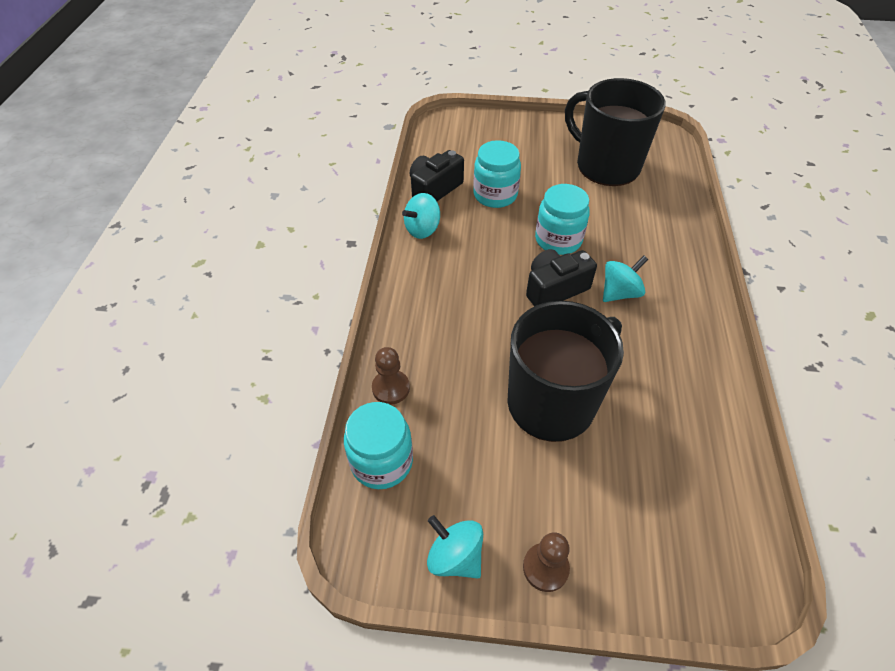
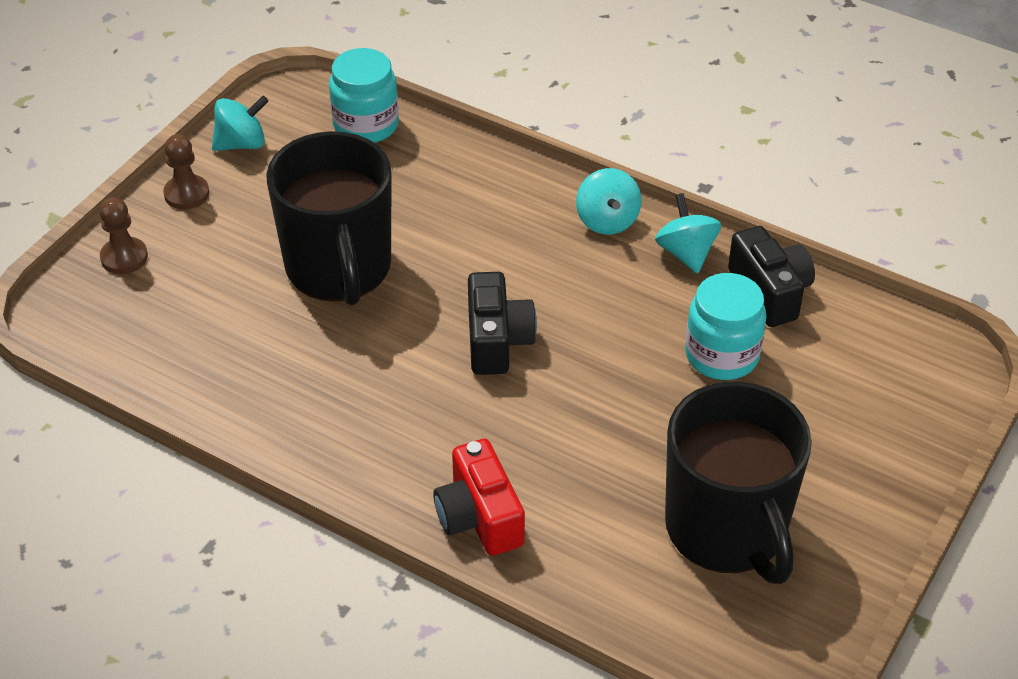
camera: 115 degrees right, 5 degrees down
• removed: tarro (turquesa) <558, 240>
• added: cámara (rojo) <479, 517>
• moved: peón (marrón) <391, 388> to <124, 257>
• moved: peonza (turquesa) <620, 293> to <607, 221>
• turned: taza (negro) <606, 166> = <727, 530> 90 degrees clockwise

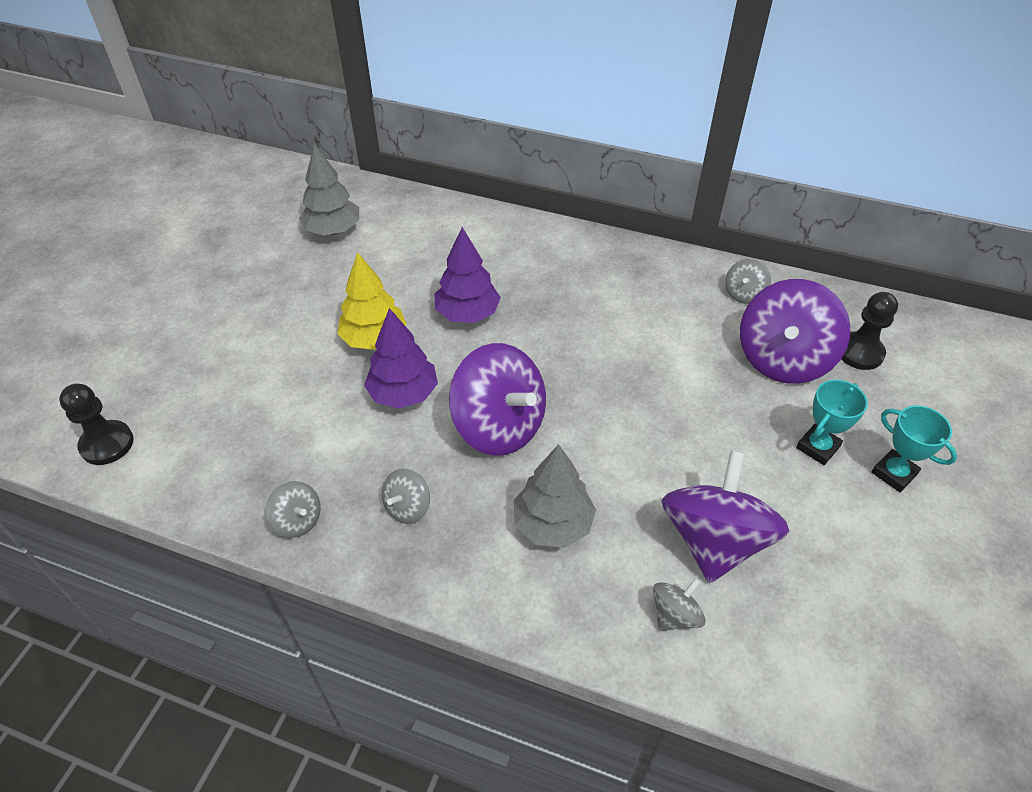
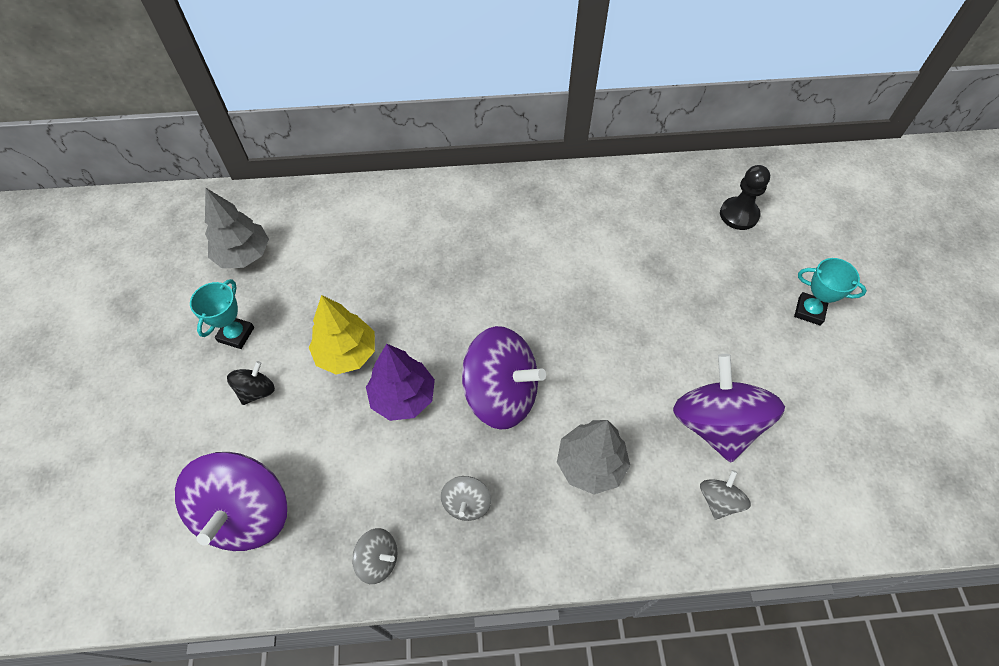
camera: 25 degrees left, 10 degrees up
• removed: peón (negro) <107, 444>
• removed: árbol (morado) <467, 314>
• removed: peonza (gris) <744, 294>
• added: peonza (negro) <257, 391>
• moved: peonza (morado) <783, 359> to <246, 513>
• moved: trofeo (turquesa) <817, 447> to <236, 334>

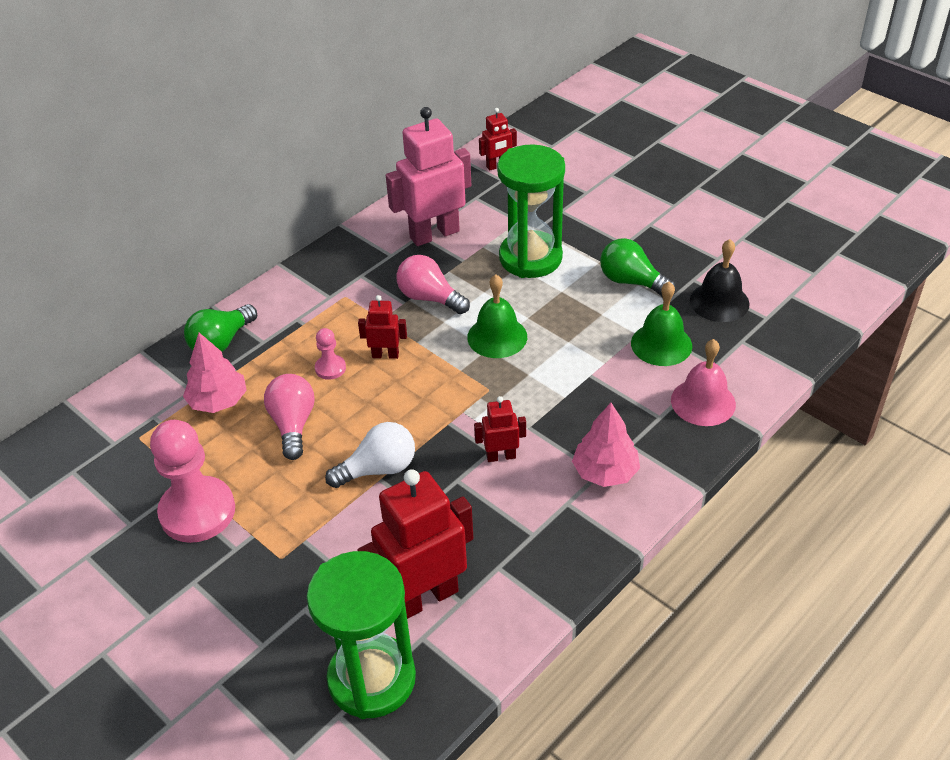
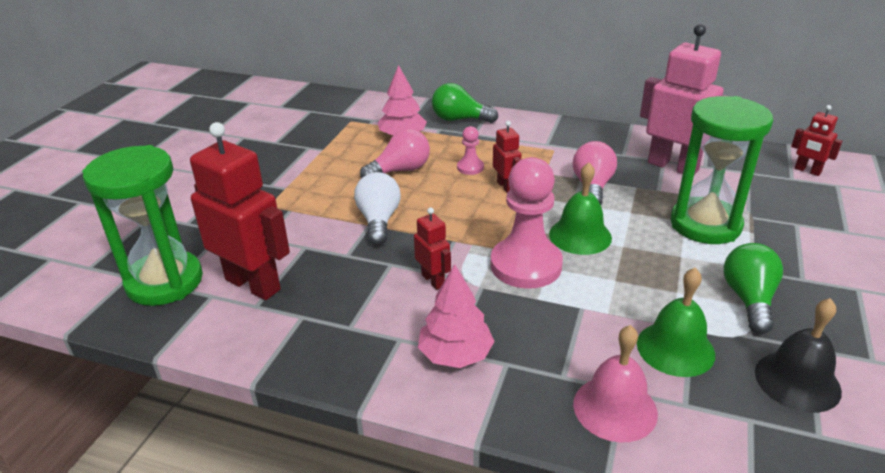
camera: 65 degrees right, 10 degrees down
• moved: peón (rosa) <197, 512> to <526, 265>
• turned: bombilla (blanco) <378, 469> = <379, 221> 135 degrees counterclockwise

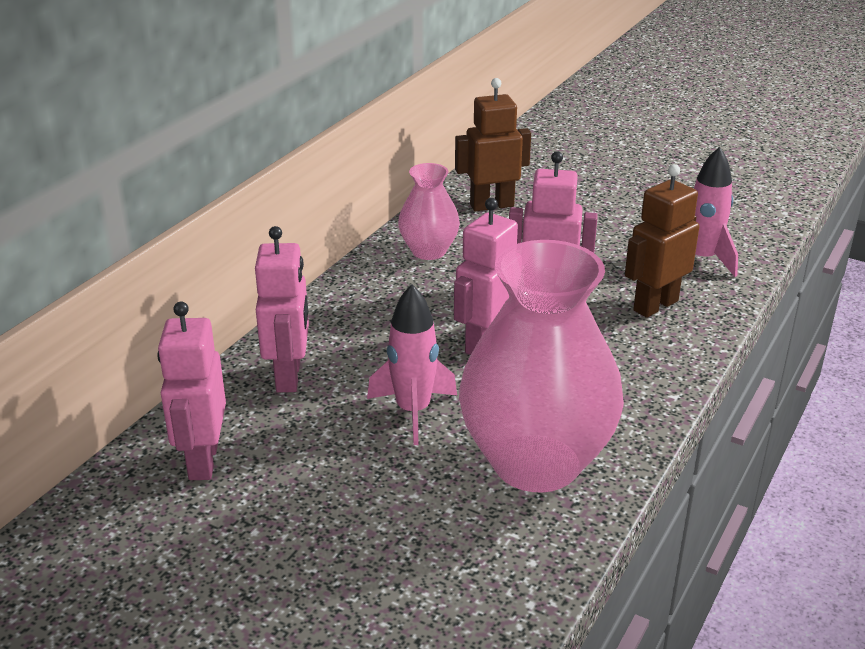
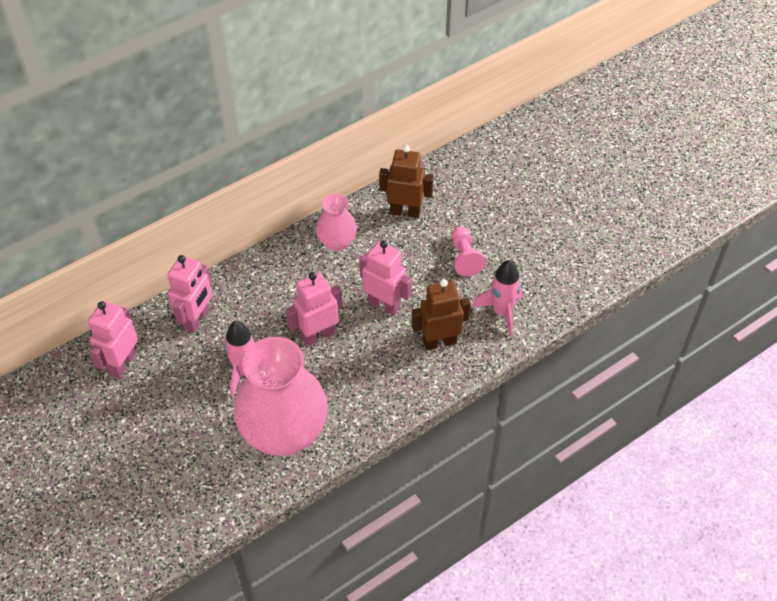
camera: 25 degrees right, 20 degrees up
• added: peón (rosa) <464, 258>

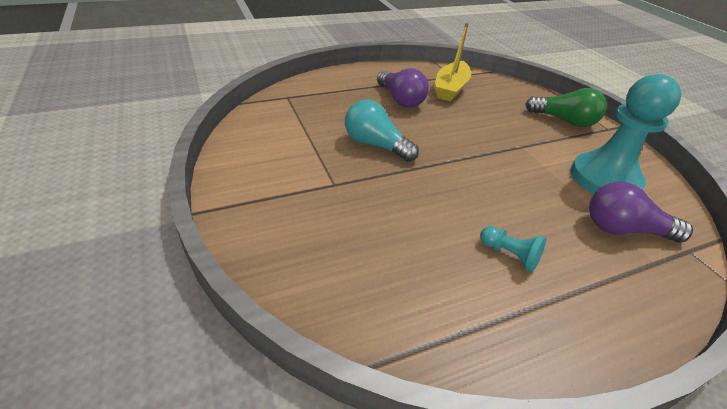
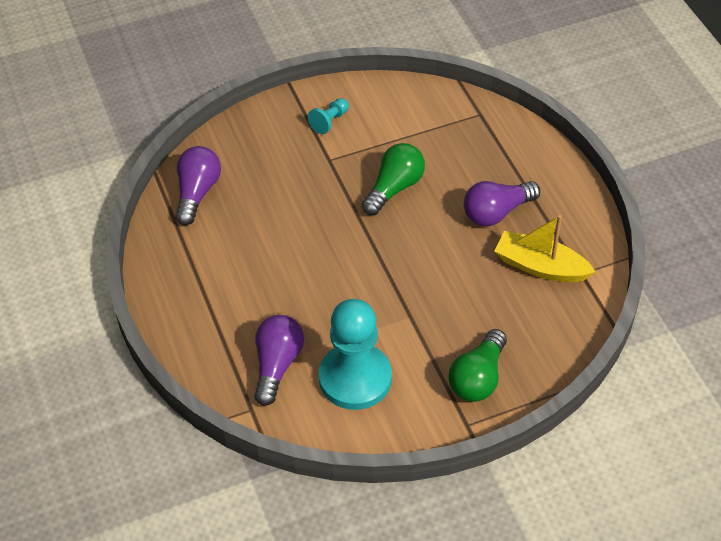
camera: 95 degrees right, 10 degrees up
• added: bombilla (morado) <197, 193>
• moved: peón (turquesa) <509, 255> to <329, 121>
• recoloured: bombilla (turquesa) <375, 145> to bombilla (verde) <394, 188>

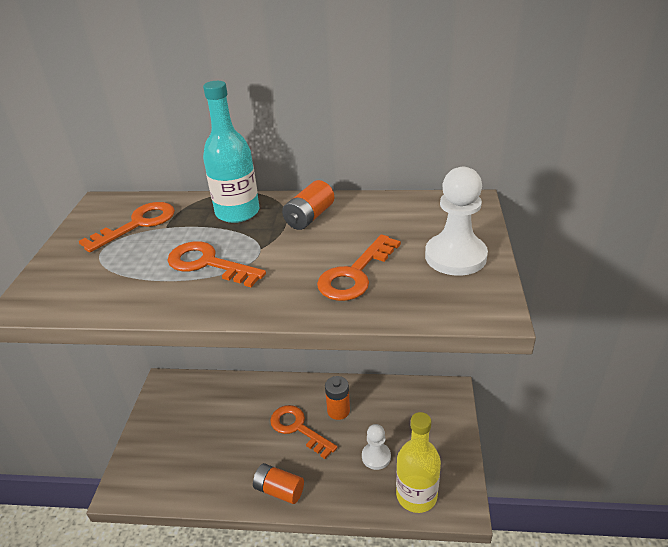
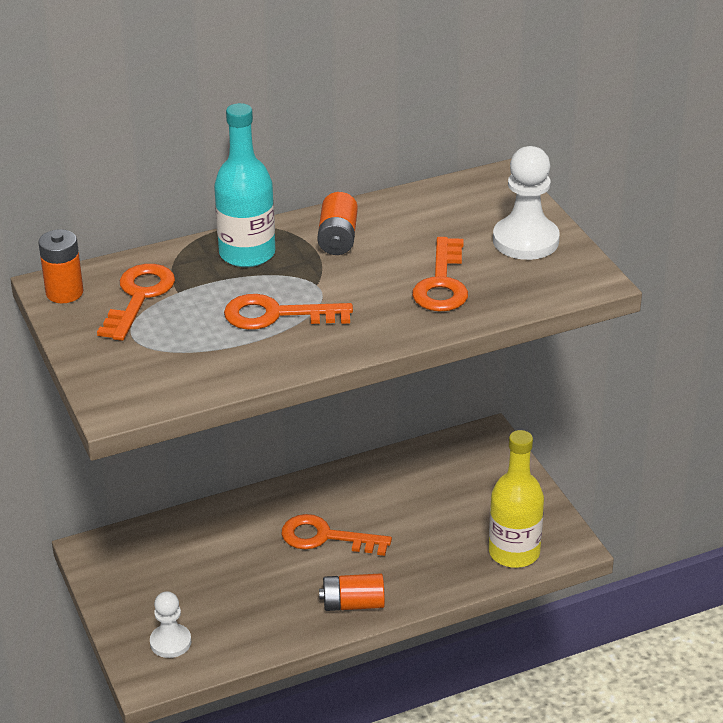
camera: 30 degrees left, 0 degrees up
• moved: pila (naranja) <338, 410> to <64, 293>
• moved: peón (blanco) <376, 457> to <170, 642>

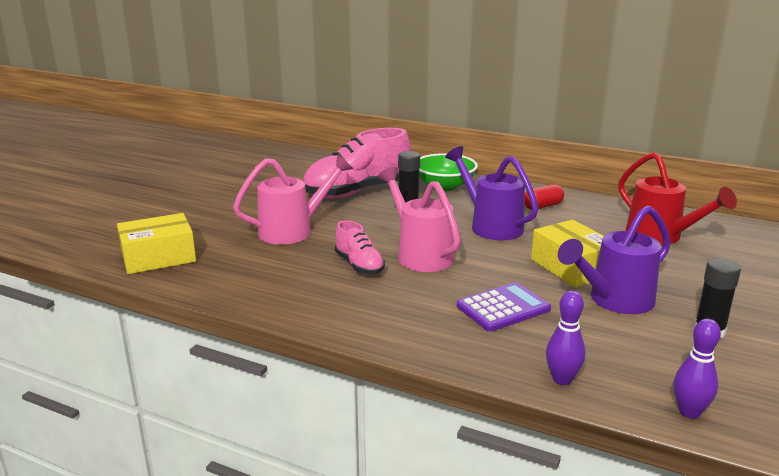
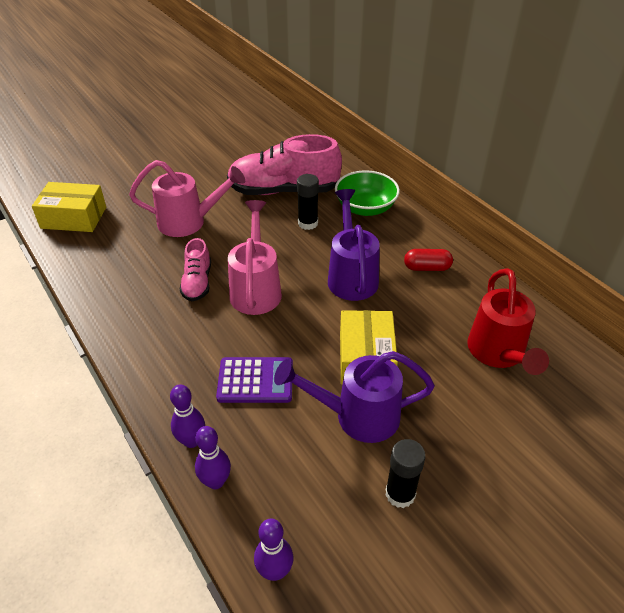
camera: 30 degrees right, 20 degrees up
• added: bolo (morado) <191, 441>

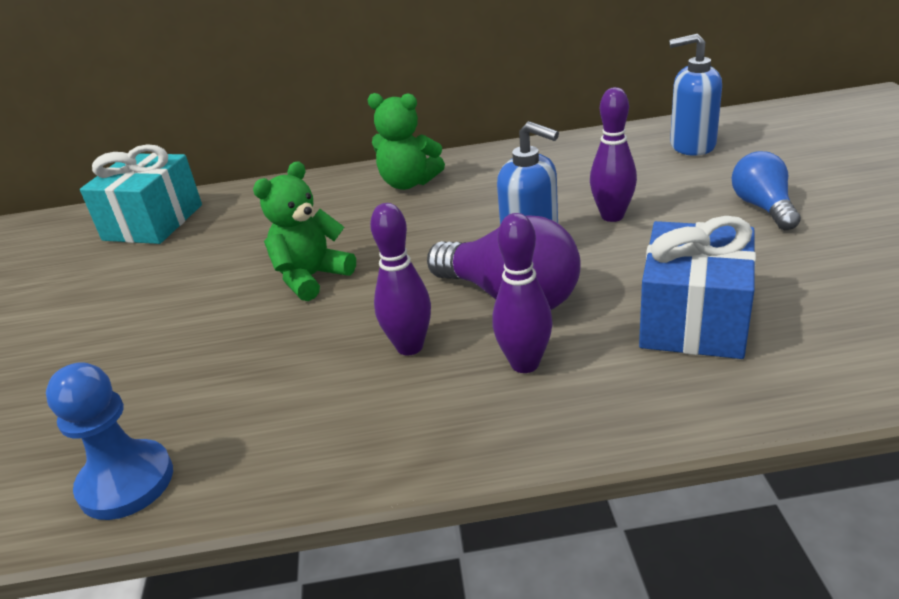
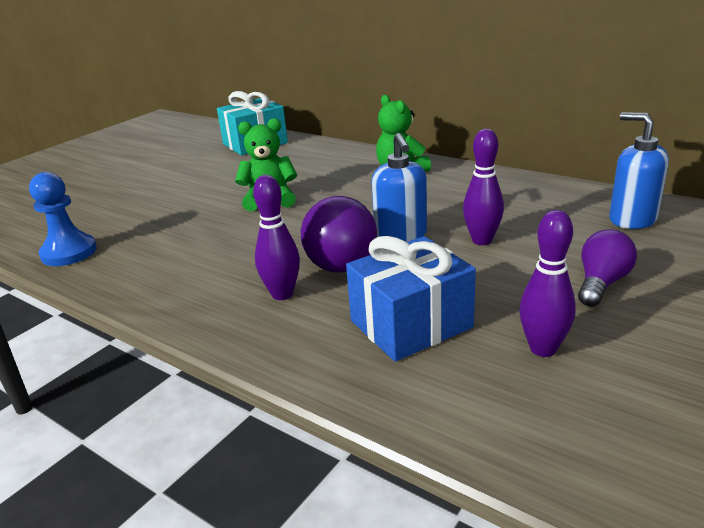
camera: 40 degrees right, 5 degrees down
• moved: bolo (morado) <409, 347> to <543, 349>
• recoloured: bombilla (azul) <763, 207> to bombilla (morado) <601, 283>

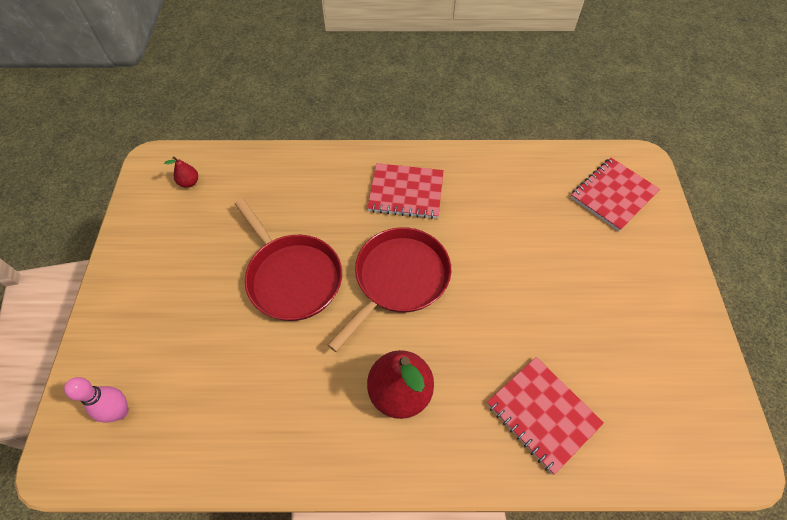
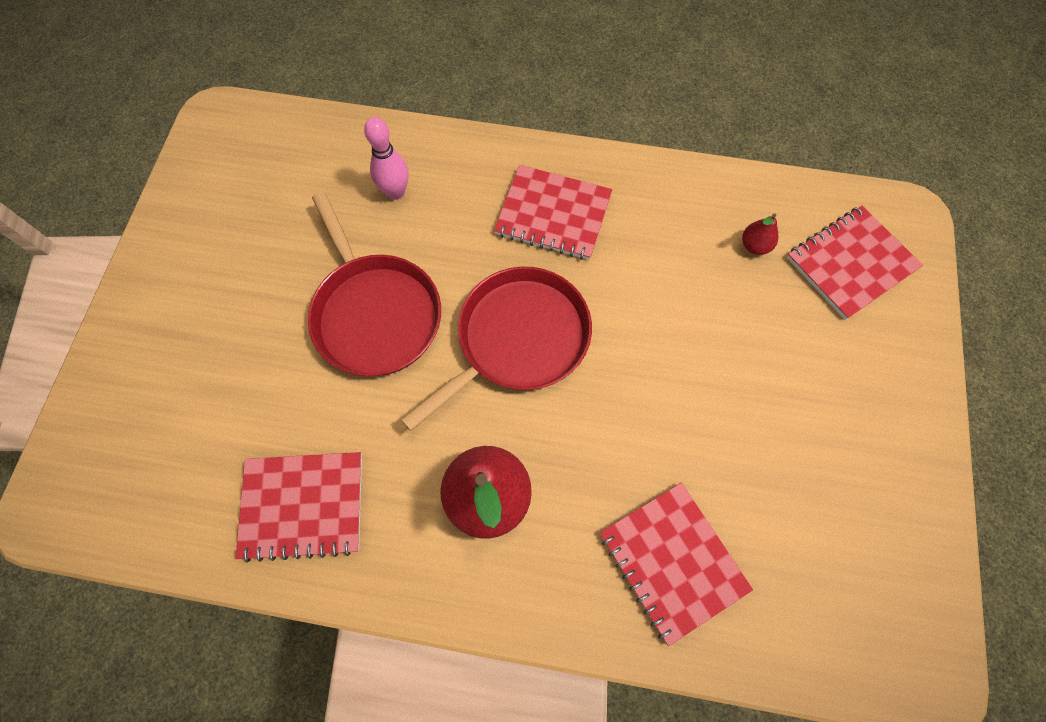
camera: 10 degrees right, 10 degrees up
• added: cuaderno (rojo) <303, 505>
• moved: bolo (rosa) <120, 412> to <395, 192>
• moved: pera (rojo) <189, 182> to <754, 246>

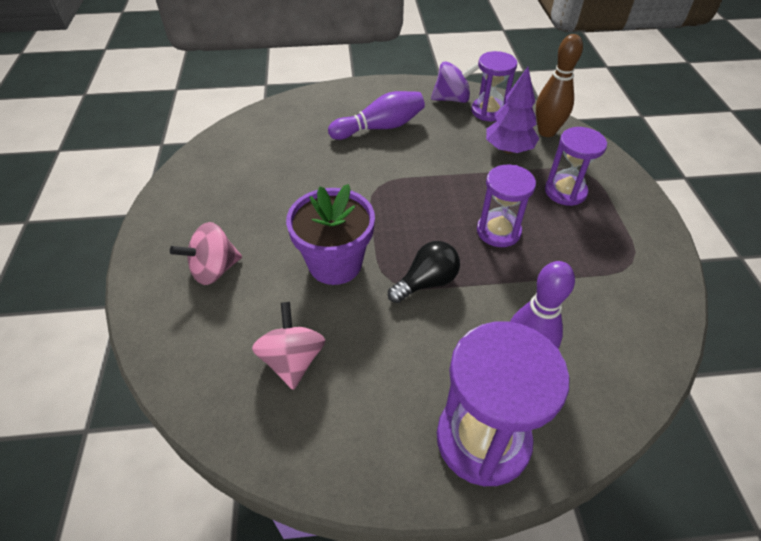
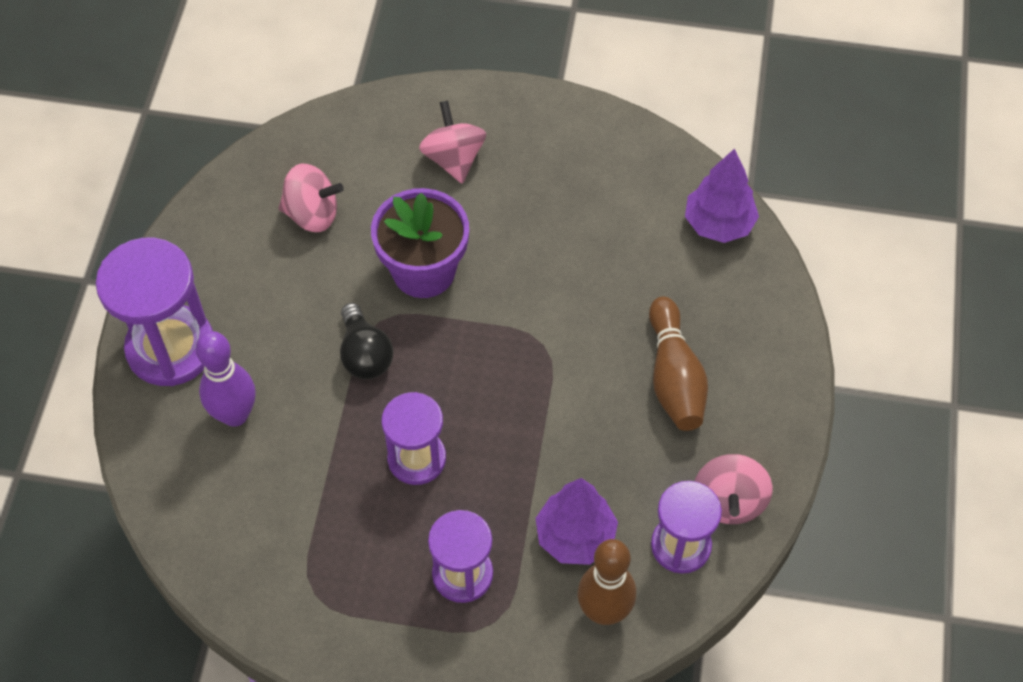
camera: 105 degrees right, 10 degrees up
• added: árbol (morado) <718, 224>
• recoloured: bolo (morado) <380, 127> to bolo (marrón) <674, 377>
• recoloured: peonza (morado) <452, 99> to peonza (rosa) <728, 501>

